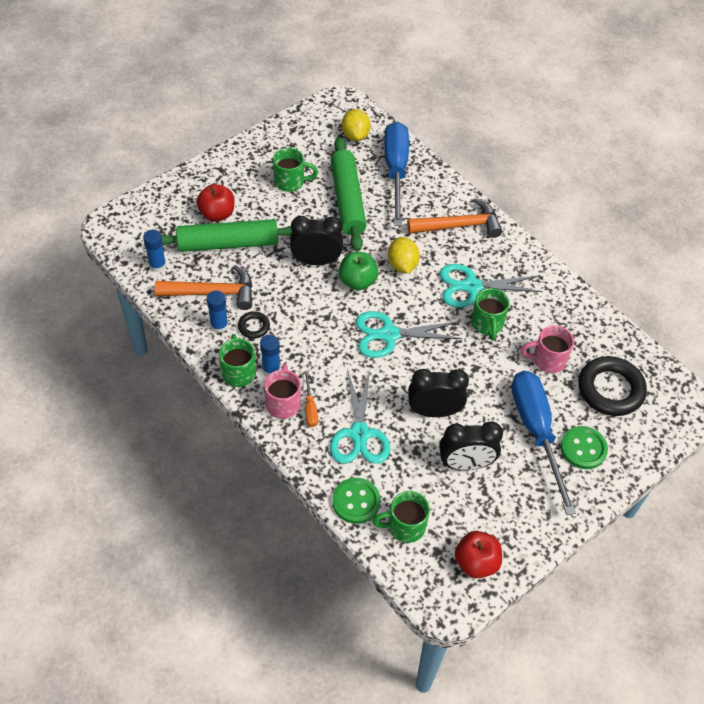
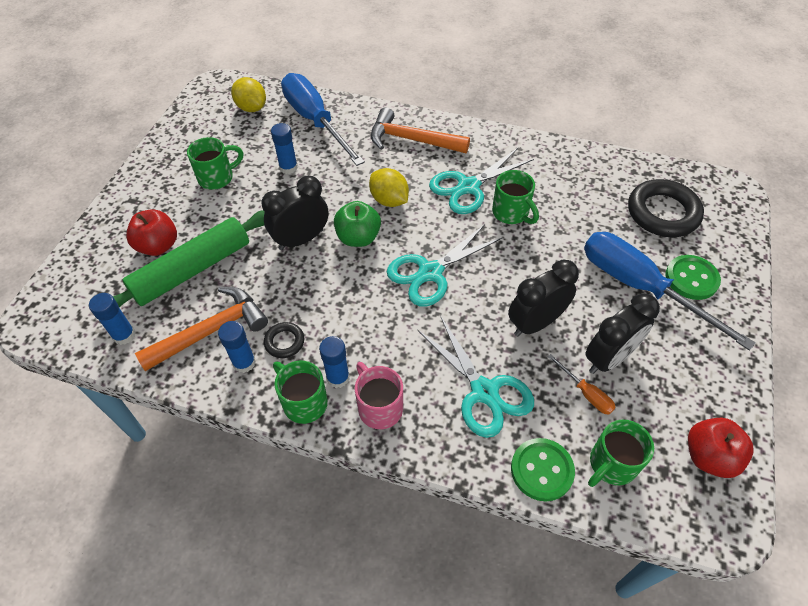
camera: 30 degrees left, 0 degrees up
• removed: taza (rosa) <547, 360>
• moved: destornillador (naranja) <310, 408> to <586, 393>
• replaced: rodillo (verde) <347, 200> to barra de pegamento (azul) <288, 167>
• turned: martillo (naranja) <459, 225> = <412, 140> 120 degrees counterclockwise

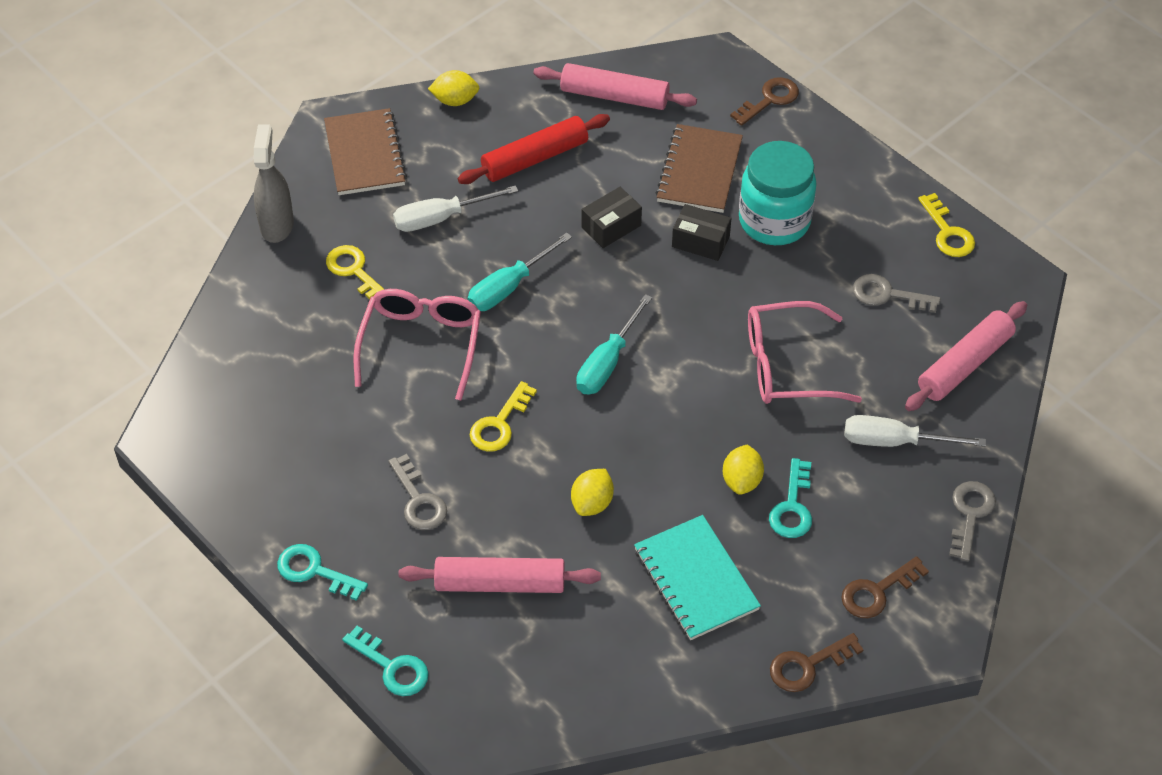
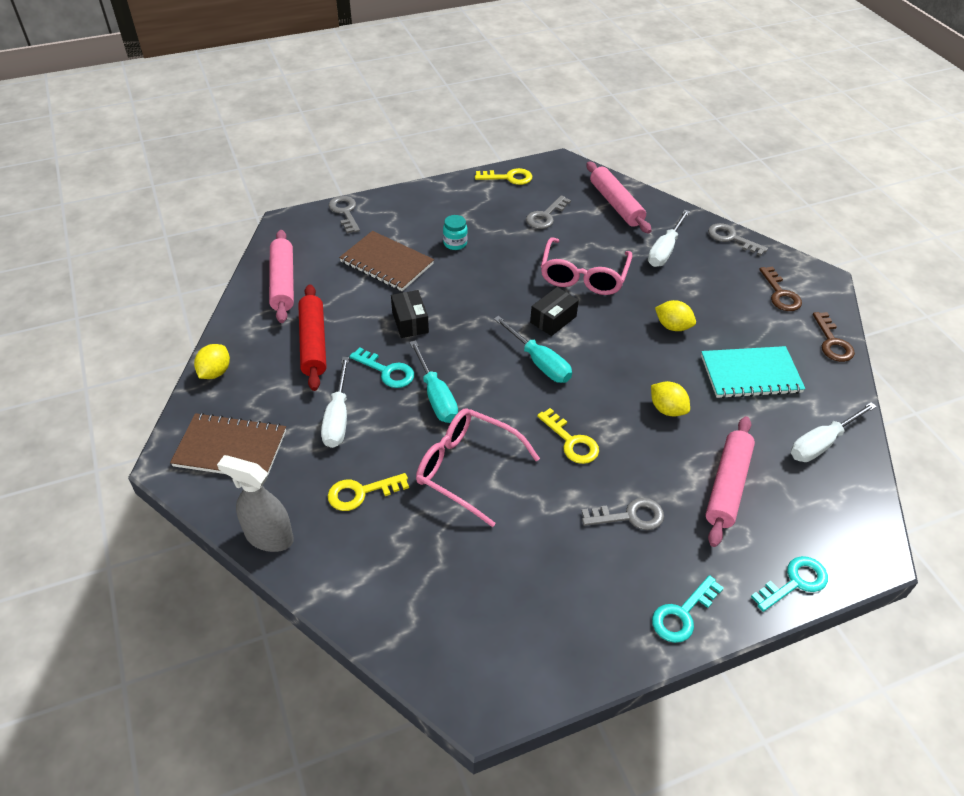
camera: 70 degrees left, 5 degrees down
• added: destornillador (blanco) <822, 443>
• moved: caja (negro) <700, 241> to <553, 319>
• moved: llave (turquesa) <792, 507> to <387, 371>
• recoloured: llave (marrón) <769, 100> to llave (gris) <345, 212>
• turned: rodillo (rosa) <614, 96> = <283, 283> 45 degrees counterclockwise
• resized: tarro (turquesa) <774, 221> = <455, 243> x0.45

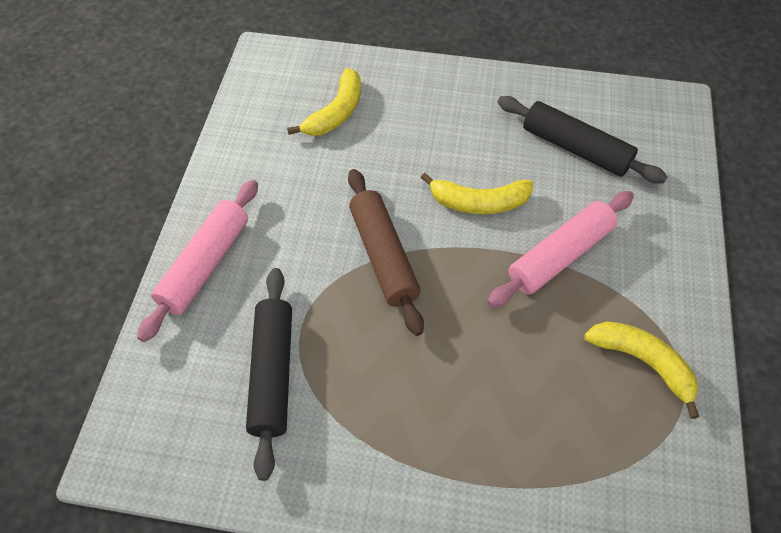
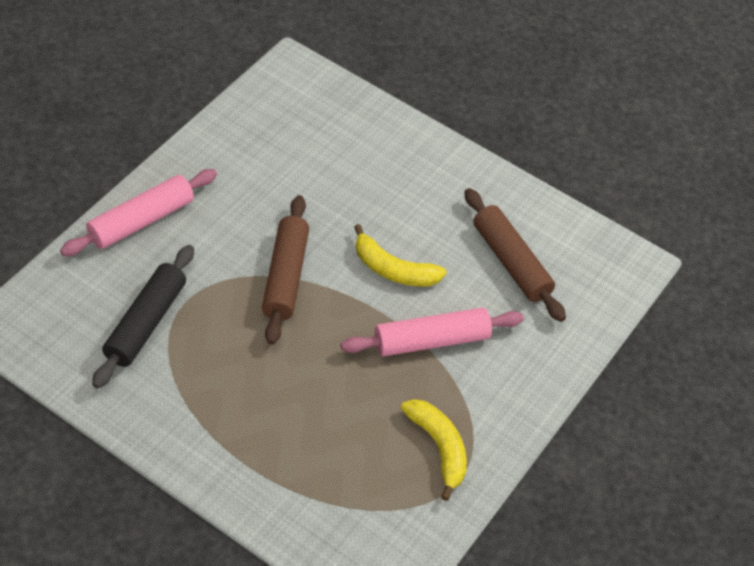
camera: 20 degrees right, 5 degrees down
• removed: plátano (amarillo) <336, 113>
• recoloured: rodillo (negro) <575, 148> to rodillo (marrón) <511, 262>

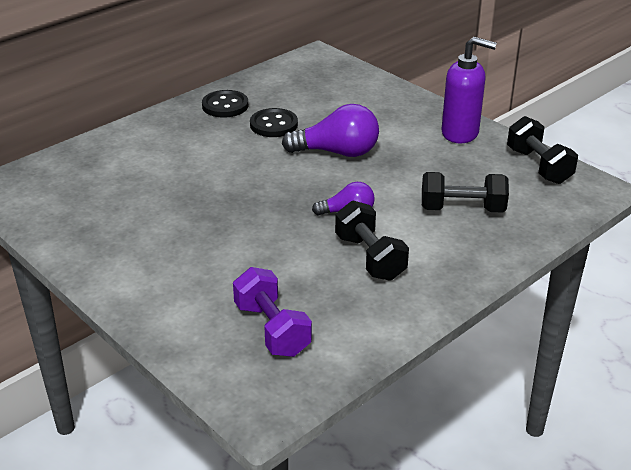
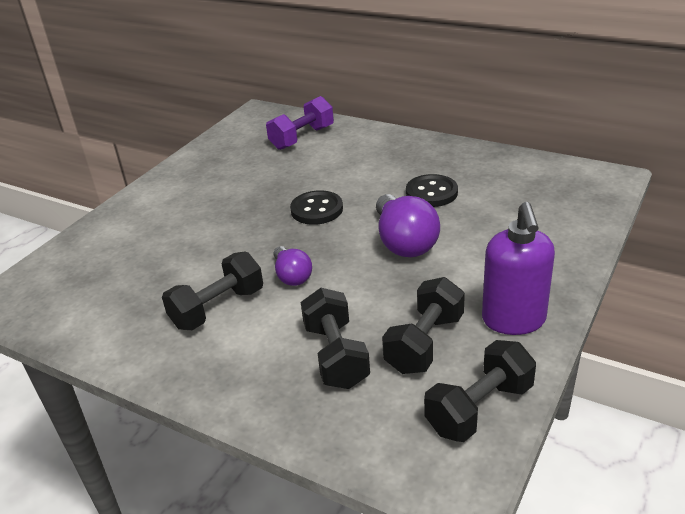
camera: 75 degrees right, 0 degrees up
• added: mancuerna (negro) <424, 343>
• moved: botón (negro) <225, 106> to <317, 209>
• moved: mancuerna (morado) <272, 329> to <302, 138>

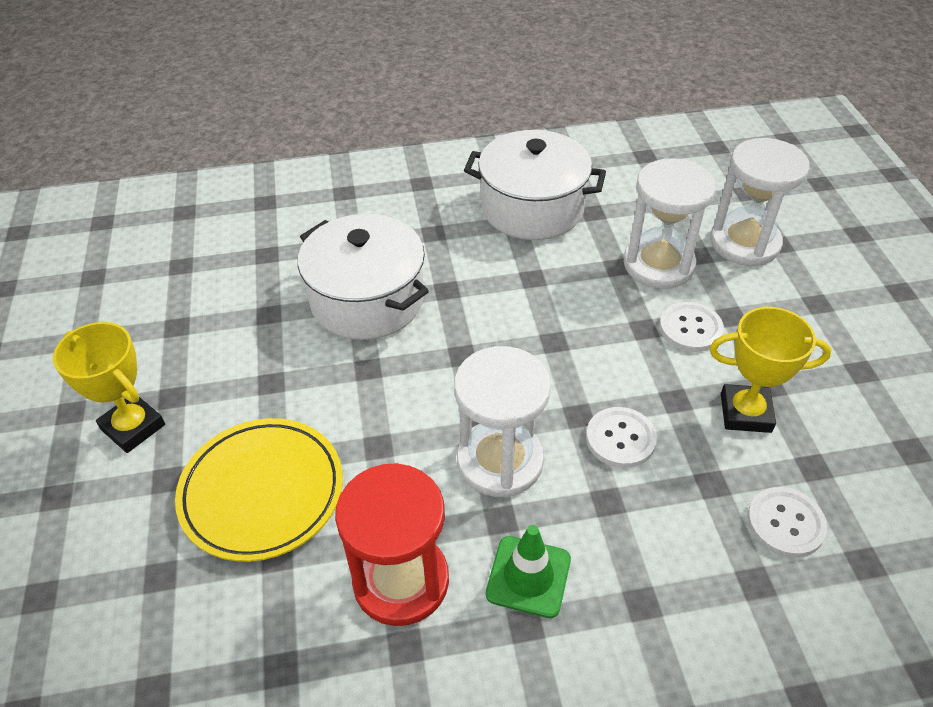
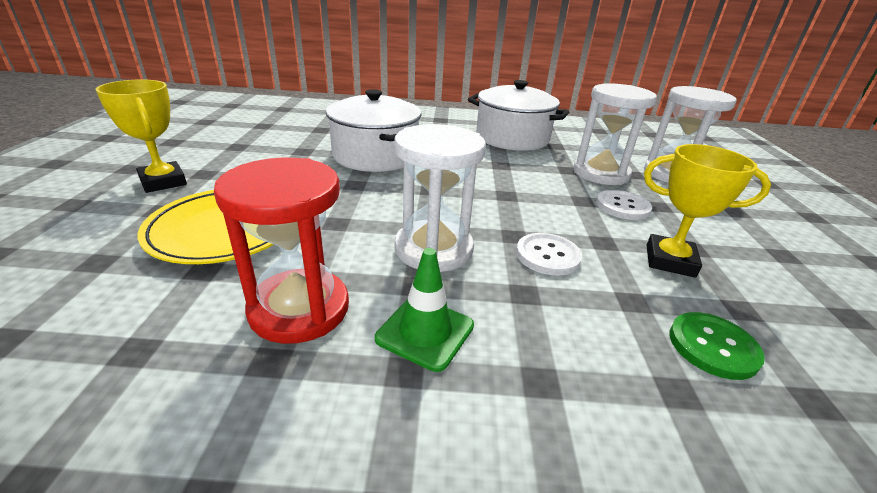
camera: 10 degrees right, 15 degrees down
• recoloured: botón (blanco) <785, 523> to botón (verde) <713, 346>

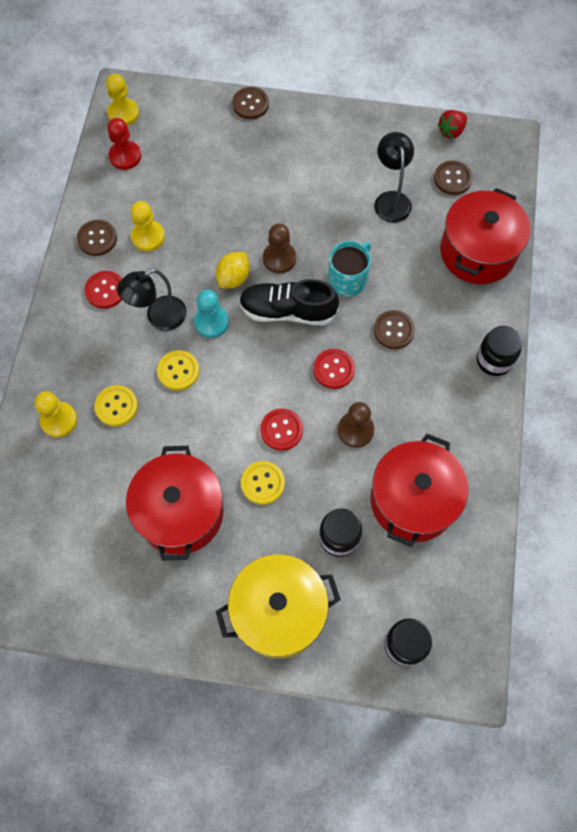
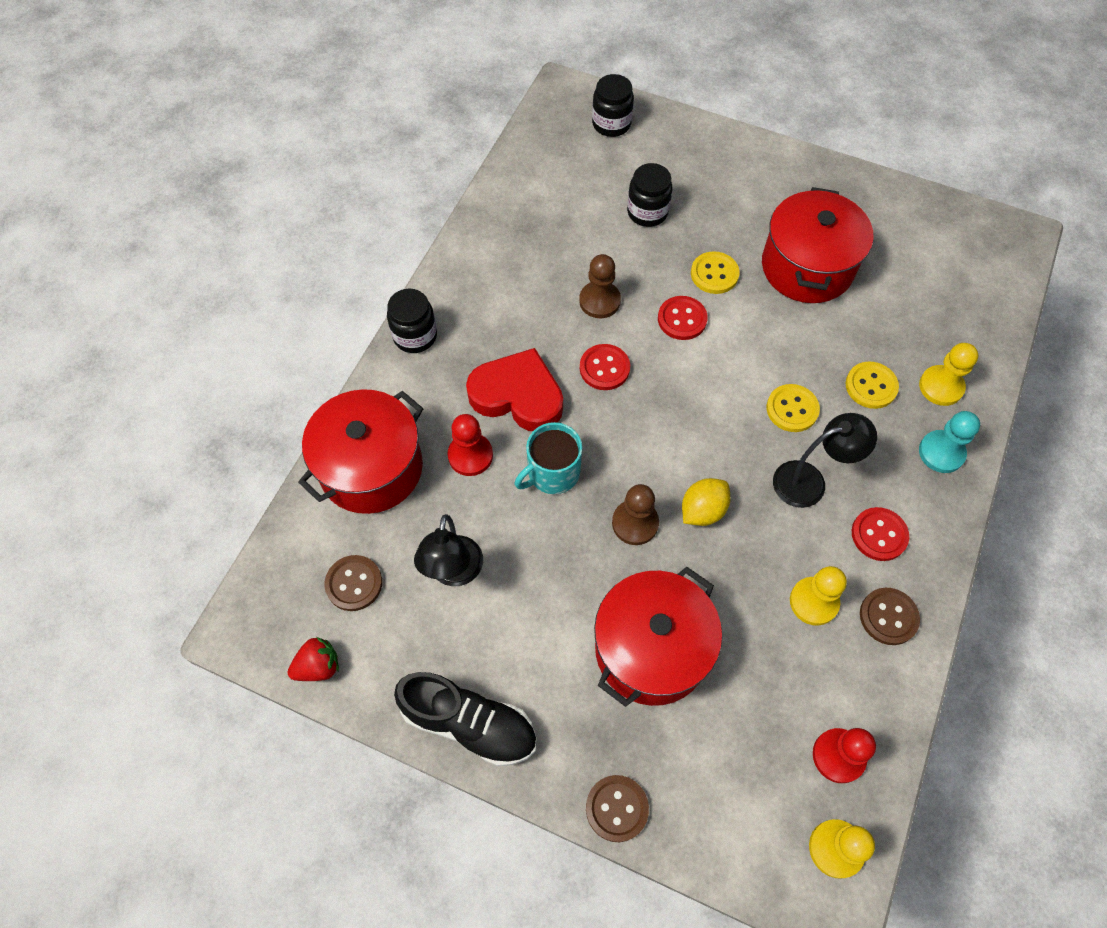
camera: 165 degrees left, 5 degrees down
• removed: olla (amarillo) <278, 612>
• added: peón (rojo) <470, 455>
• moved: peón (turquesa) <211, 322> to <941, 452>
• moved: zapato (negro) <287, 311> to <469, 723>
• moved: olla (rojo) <412, 500> to <651, 649>
• replaced: botón (marrón) <394, 330> to corazón (rojo) <518, 395>

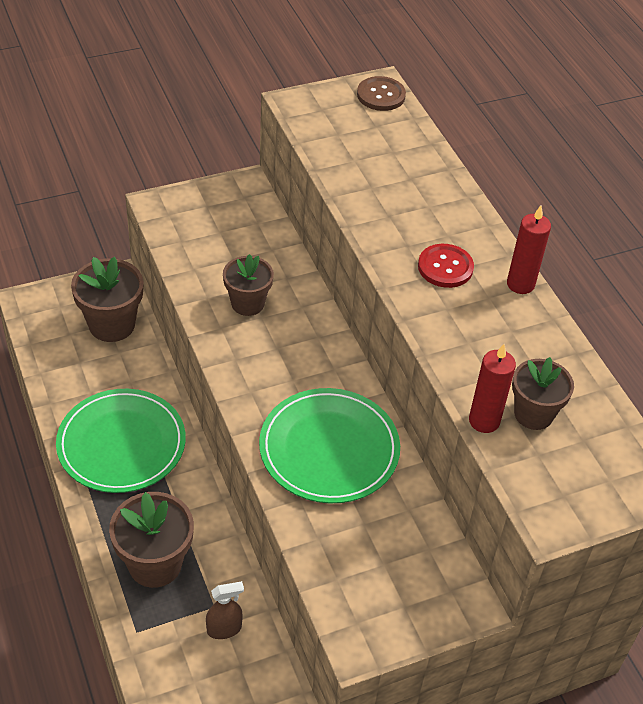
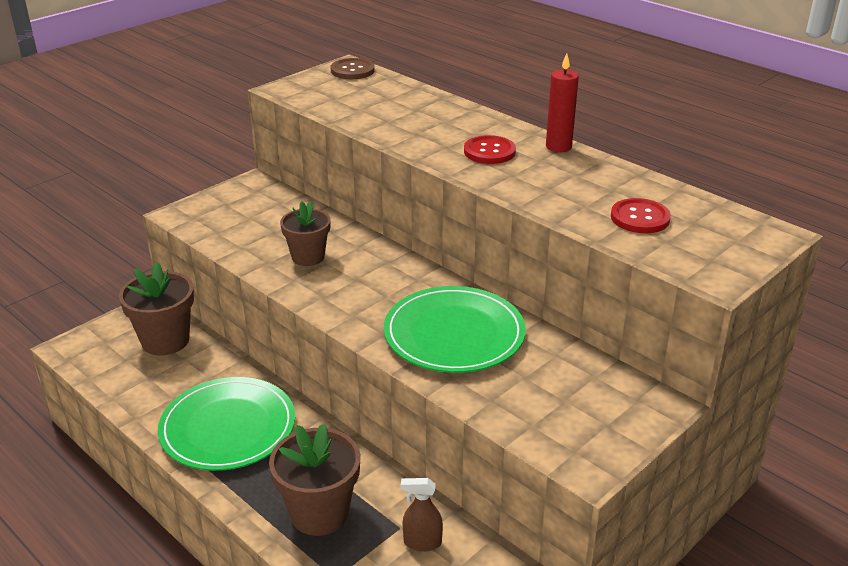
camera: 20 degrees left, 15 degrees down
• removed: vela (rojo) <484, 421>
• replaced: maceta (marrón) <533, 414> to botón (rojo) <640, 218>
• turned: pulverizador (marrón) <224, 629> = <422, 542> 135 degrees counterclockwise

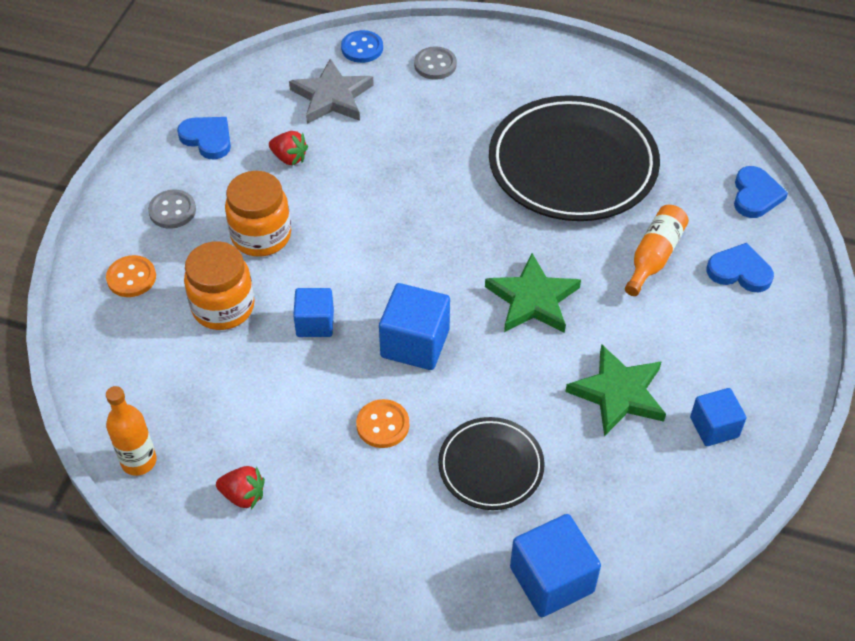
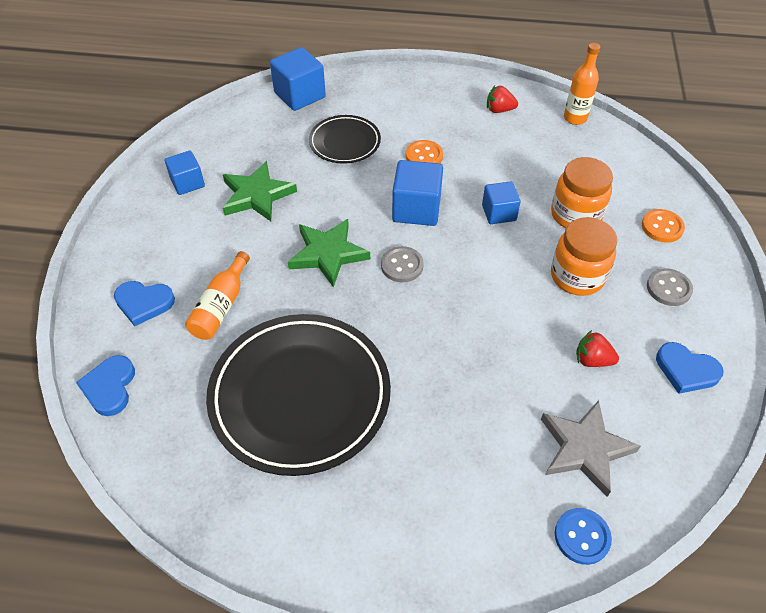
camera: 170 degrees right, 0 degrees up
• moved: botón (gris) <435, 65> to <402, 265>

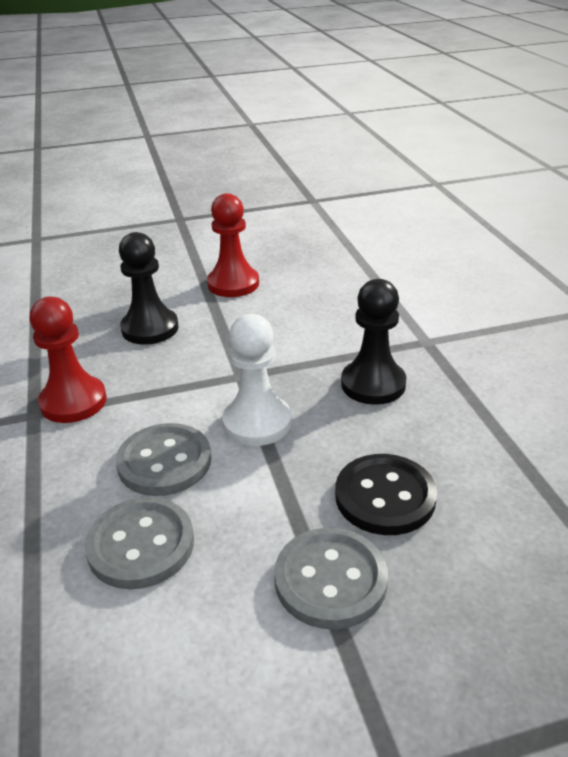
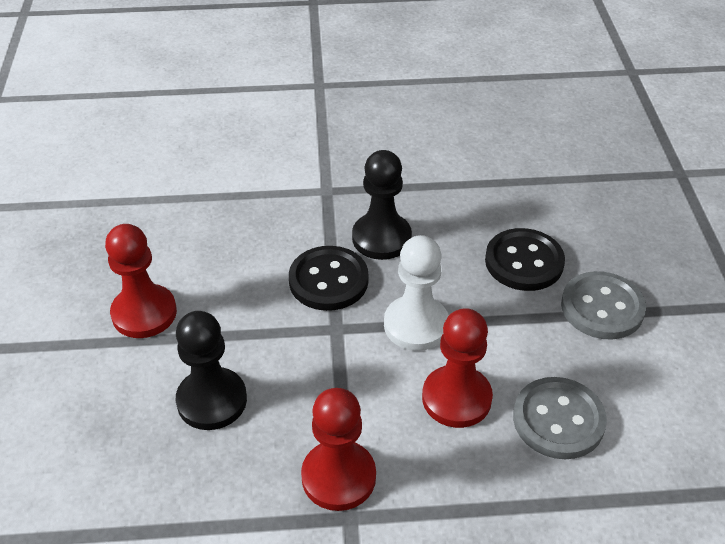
camera: 80 degrees left, 10 degrees up
• added: botón (negro) <328, 280>
• replaced: botón (gris) <164, 462> to peón (rojo) <456, 398>

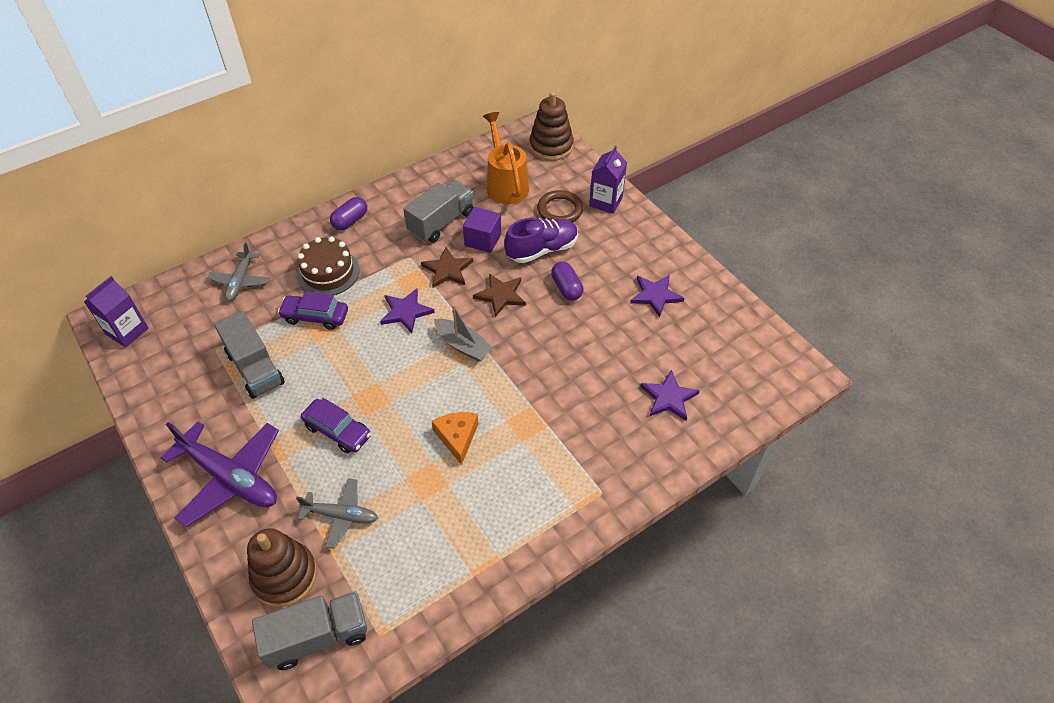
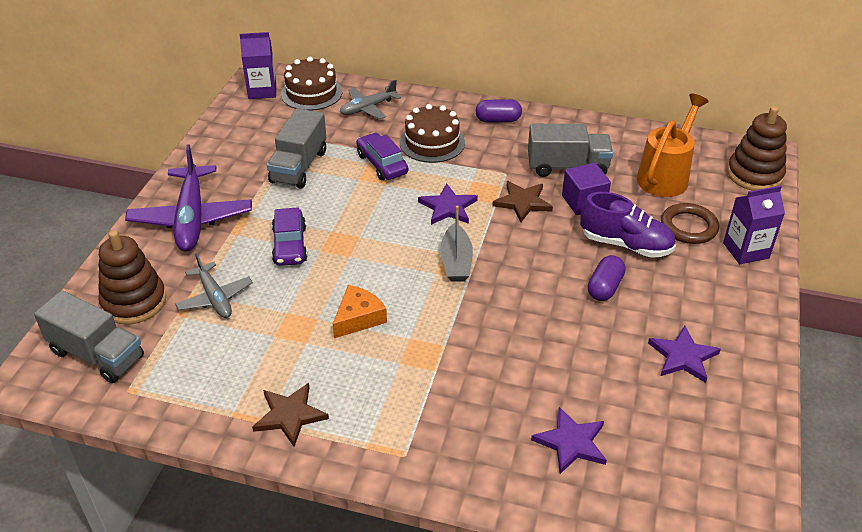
camera: 50 degrees right, 10 degrees down
• added: tarta (marrón) <311, 93>
• moved: estrella (marrón) <501, 295> to <290, 415>

